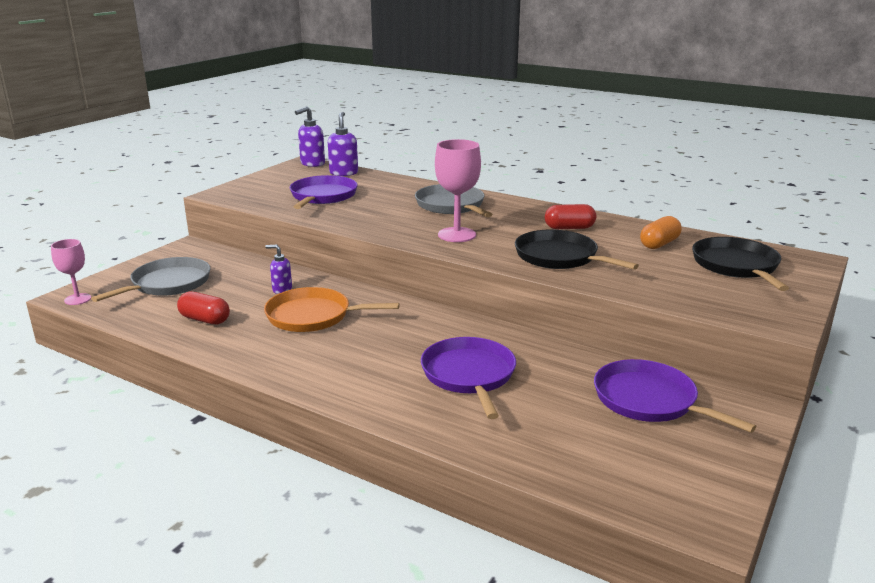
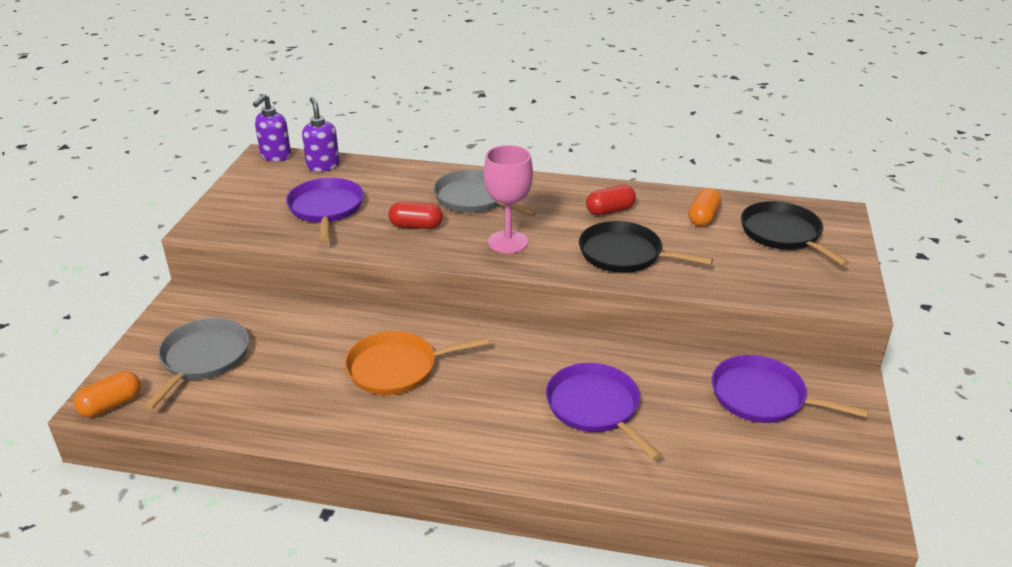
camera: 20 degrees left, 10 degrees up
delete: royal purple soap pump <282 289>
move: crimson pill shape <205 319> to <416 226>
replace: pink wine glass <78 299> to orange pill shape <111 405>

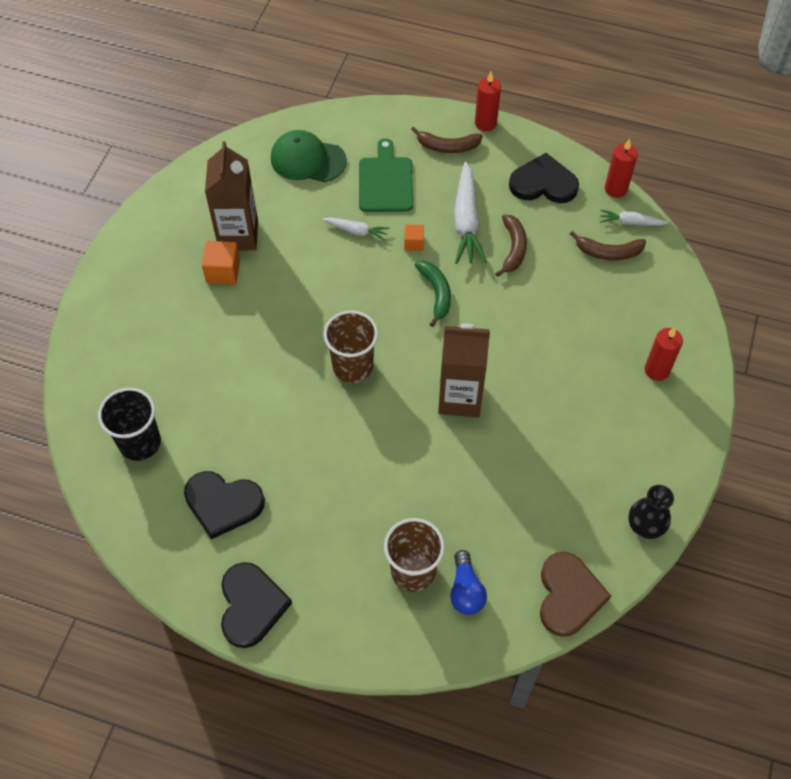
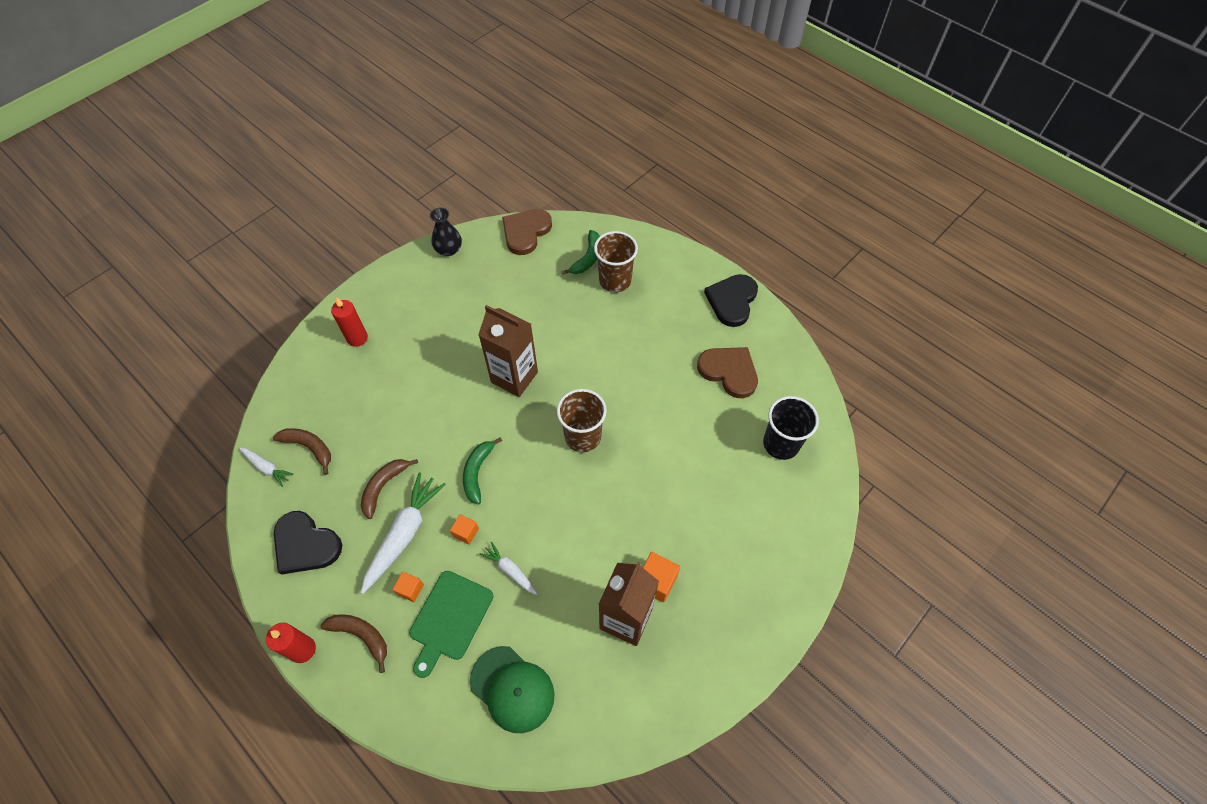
camera: 155 degrees left, 0 degrees up
delete: crimson wax candle <616 189>
insert: orange cube <410 589>
replace: royal blue bulb <466 590> to leaf-green toy banana <587 258>
recolor: ebony heart shape <223 504> to russet heart shape <729 372>

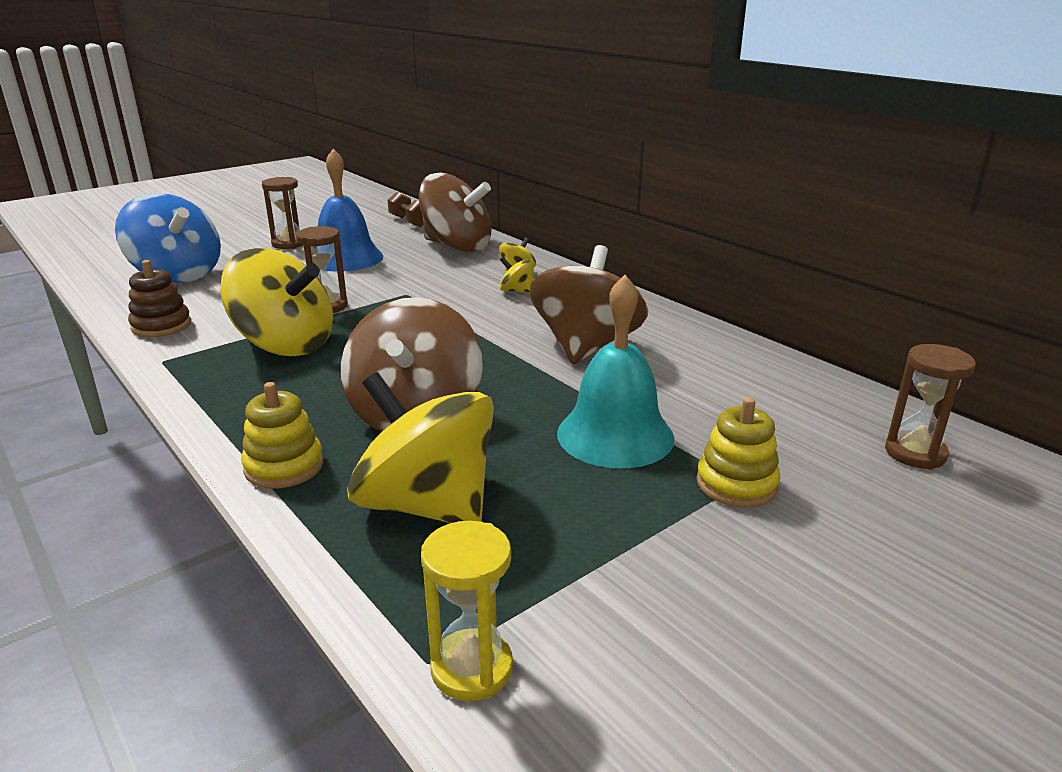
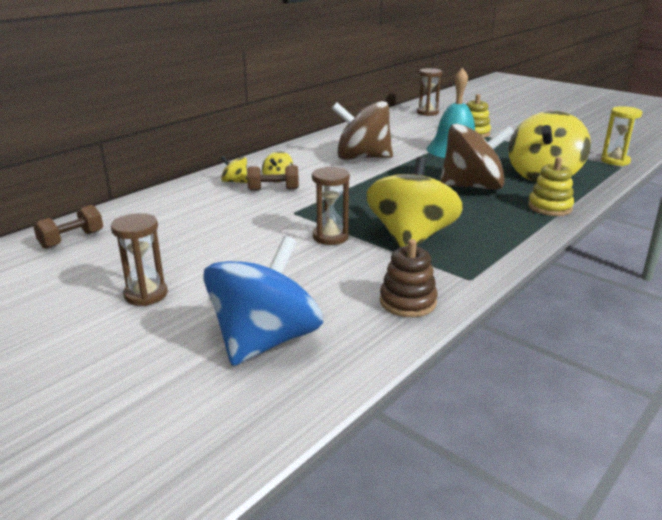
camera: 100 degrees left, 0 degrees up
delete: royal blue school bell <345 258>; russet spinning top <457 246>
insert: russet dumbbell <273 190>

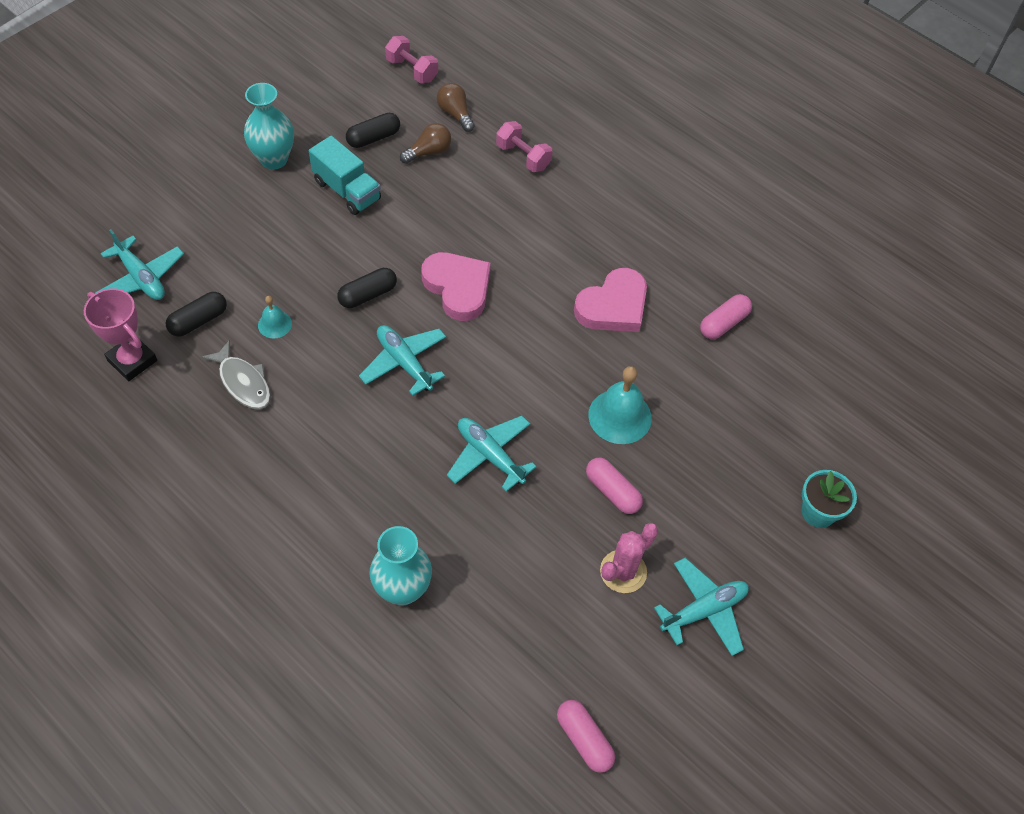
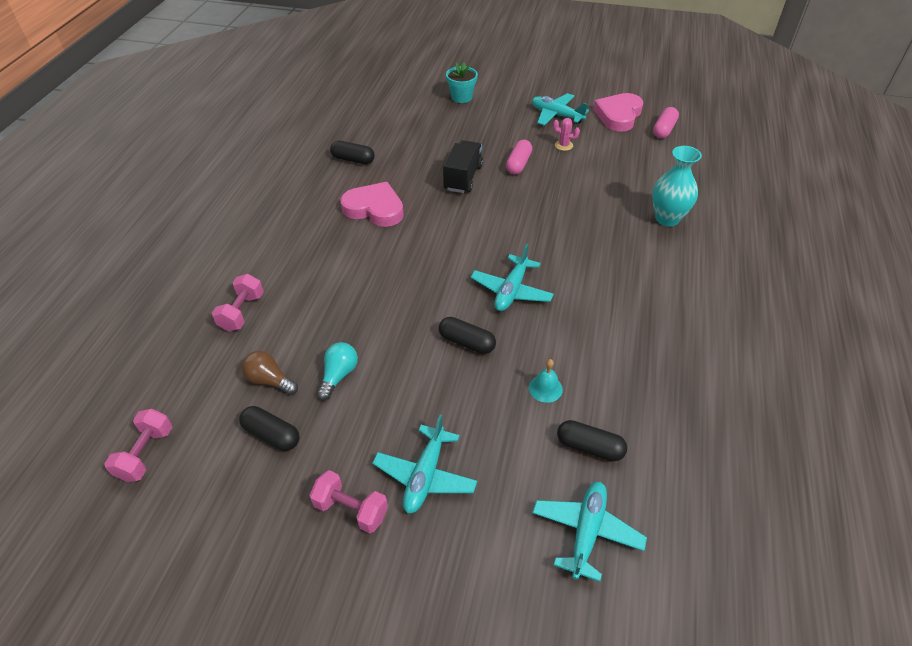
camera: 115 degrees left, 10 degrees down
delete: pink trophy <132 360>; grey toy fish <243 382>; turquoise lorry <347 190>; russet bulb <455 114>
insert: turquoise bulb <339 375>
move: turquoise aeroplane <490 455> to <425 476>; pink heart shape <458 288> to <618 115>
replace: turquoise tall vase <274 159> to pink dumbbell <351 509>; turquoise school bell <620 416> to ebony lorry <463 178>
recolor: pink pill shape <723 323> to ebony pill shape <353 160>
resize: pink prickly plant <623 571> = <563 145> x0.62

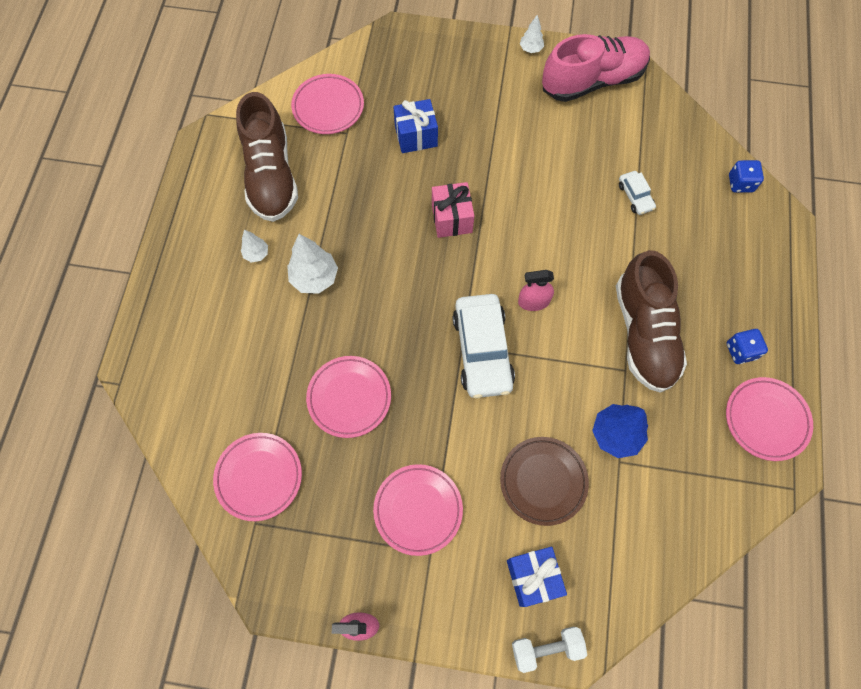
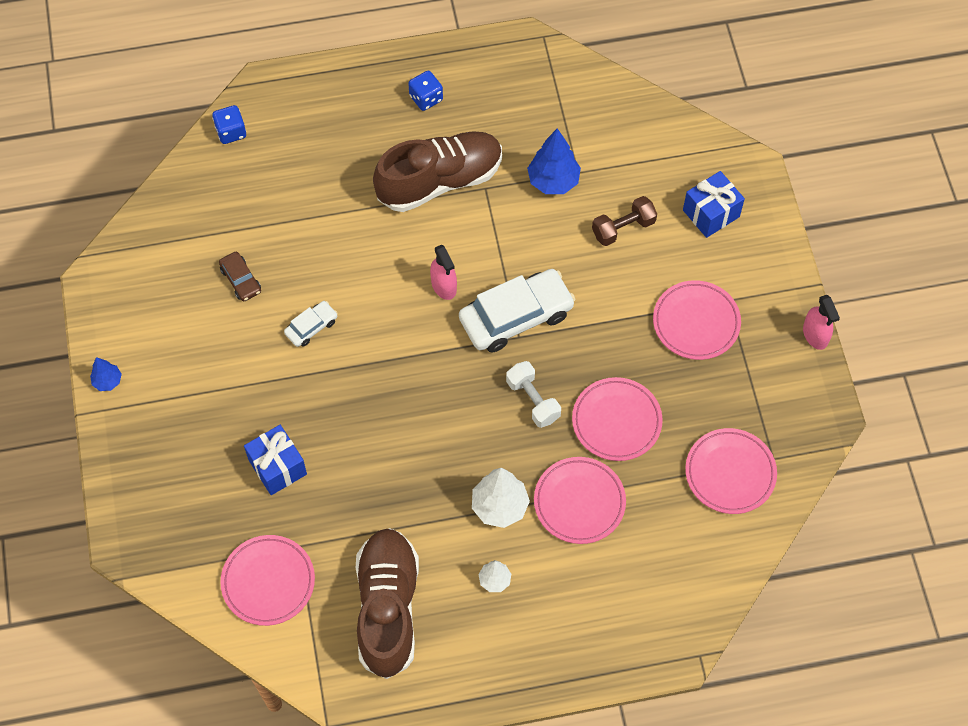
camera: 110 degrees left, 5 degrees down
delete: pink wrapped gift <452 218>; pink shoe <592 81>
insert: russet toy car <241 280>
move: white toy car <635 196> to <311 327>; white dumbbell <546 648> to <532 400>; pink dinner plate <766 420> to <579 502>
replace: russet dinner plate <543 481> to russet dumbbell <623 228>
recolor: white toy tree <531 49> to royal blue toy tree <107 381>
rotate: russet shoe <271 175> = <387 608> 60 degrees counterclockwise

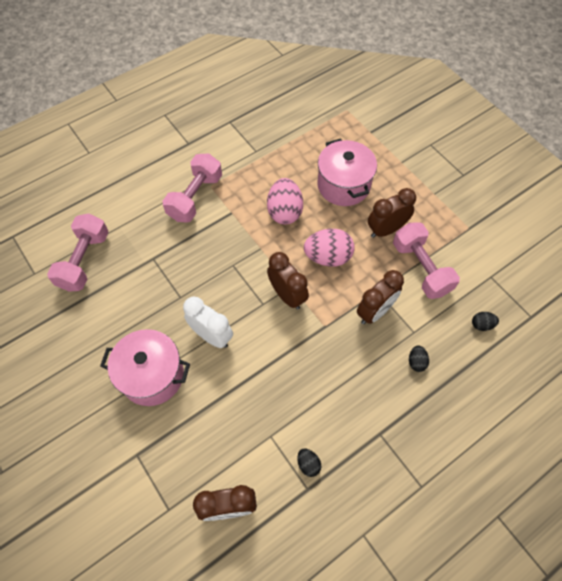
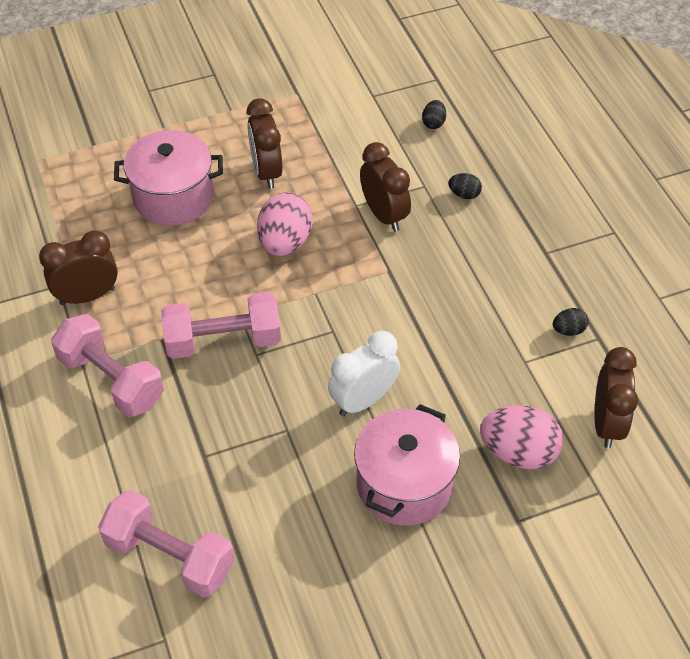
camera: 75 degrees left, 10 degrees down
move: russet alarm clock <287 295> to <87 296>; pink dumbbell <421 268> to <223 341>; pink egg shape <284 212> to <518 452>

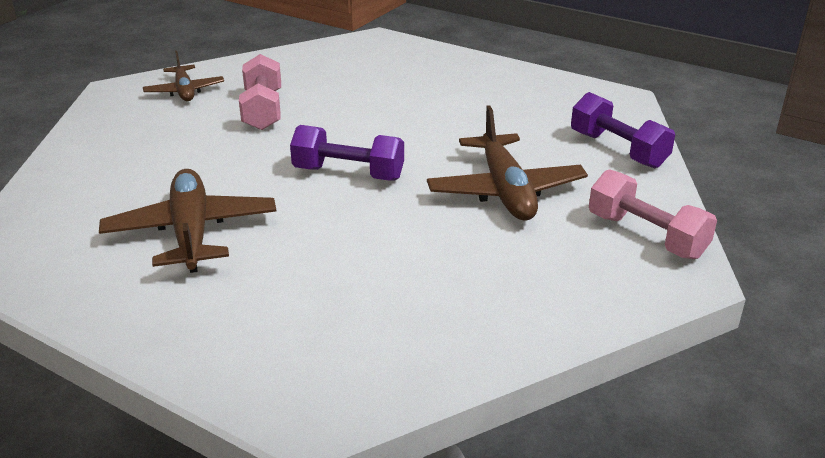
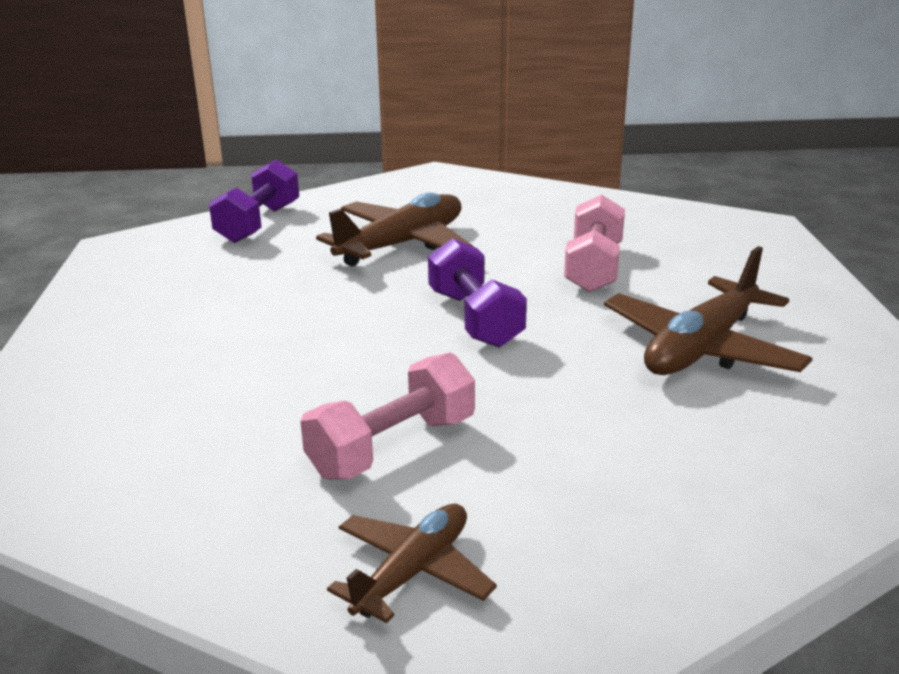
camera: 125 degrees left, 5 degrees down
move: pink dumbbell <646 236> to <594 267>

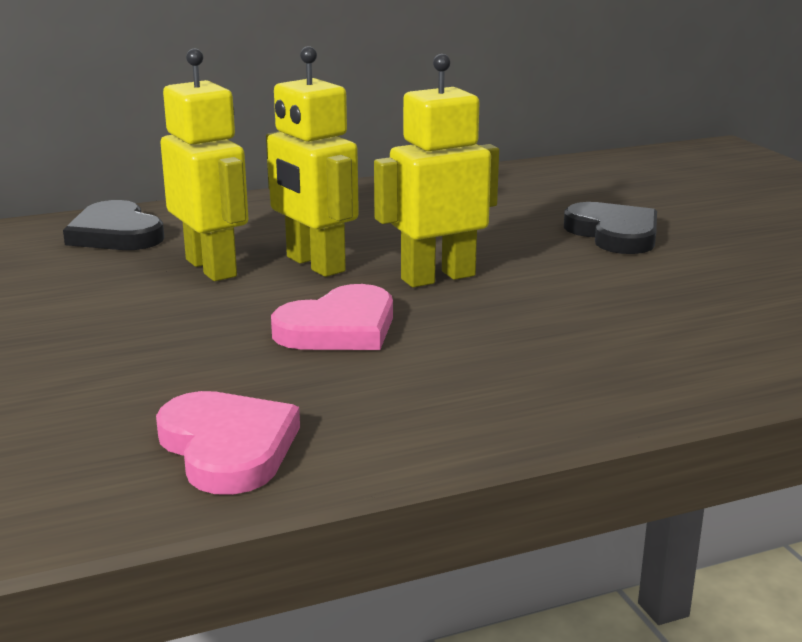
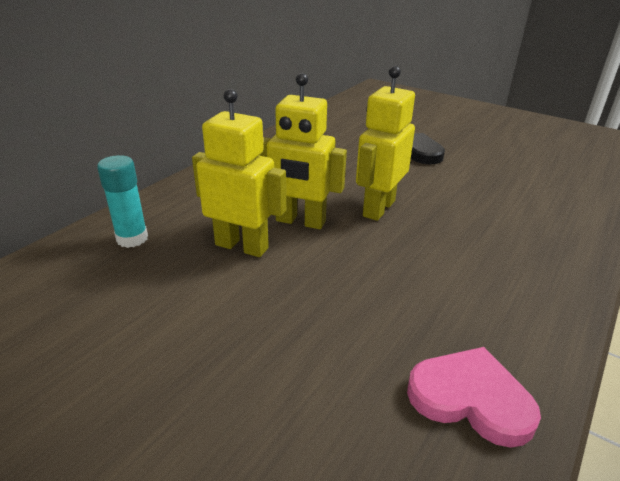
camera: 35 degrees left, 10 degrees up
delete: pink heart shape <339 328>
replace: ebony heart shape <116 234> to turquoise stick of glue <132 238>

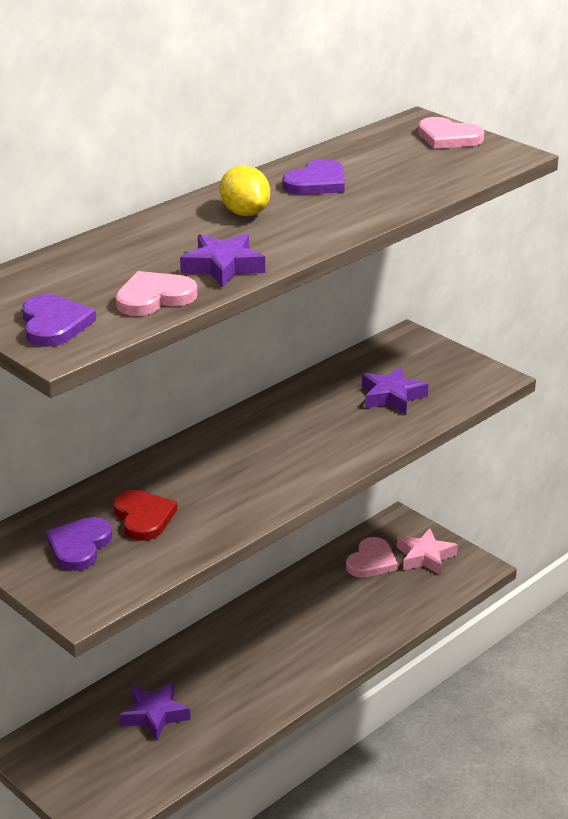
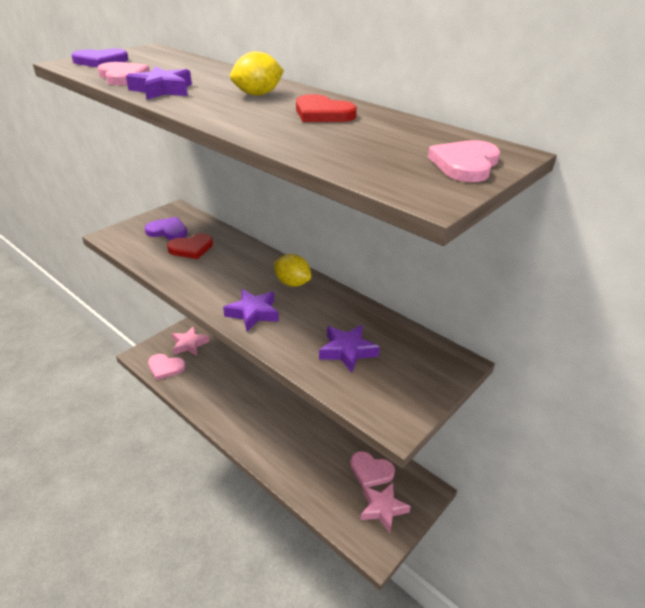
camera: 85 degrees right, 5 degrees up
insert: pink heart shape <165 367>; pink star <189 344>; yellow lemon <292 283>
move: royal purple star <155 715> to <253 313>
recolor: royal purple heart shape <317 182> to crimson heart shape <322 113>

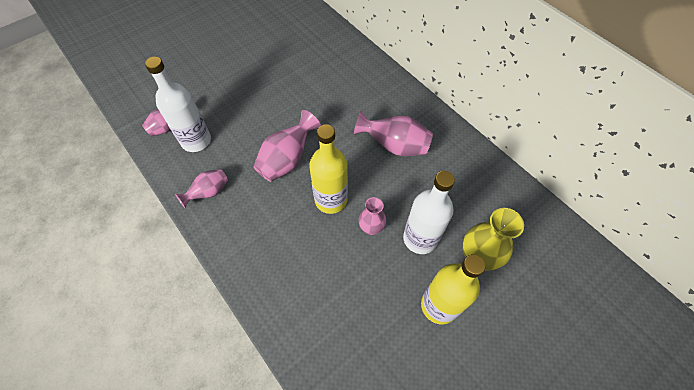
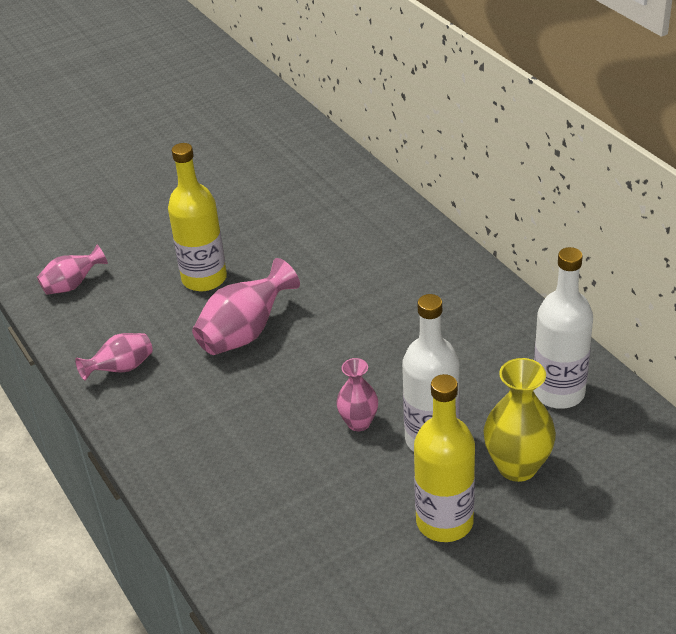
camera: 10 degrees right, 20 degrees down
delete: pink tall vase <394 146>
move: yellow flask <331 200> to <204 279>; white flask <196 141> to <558 392>

